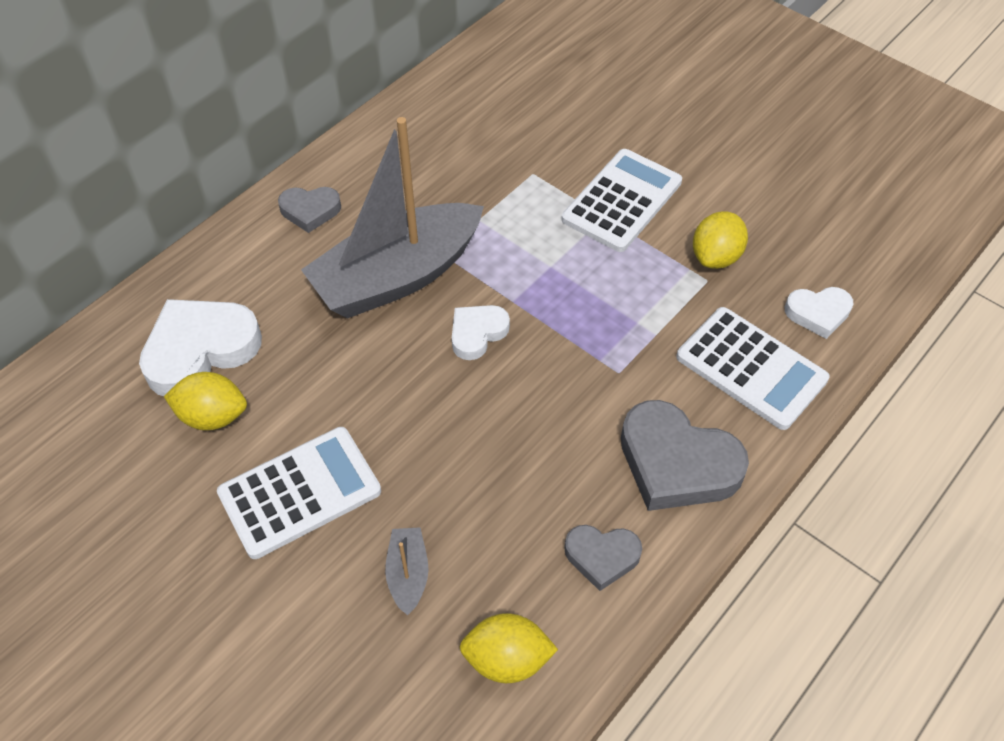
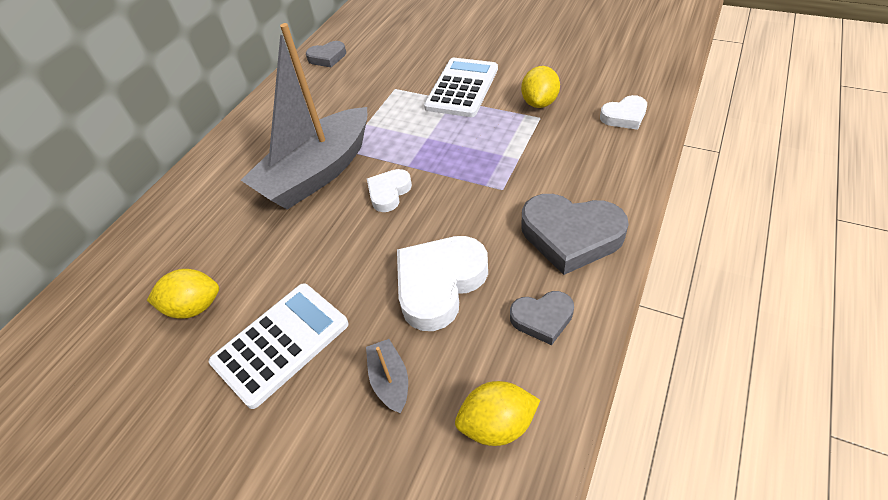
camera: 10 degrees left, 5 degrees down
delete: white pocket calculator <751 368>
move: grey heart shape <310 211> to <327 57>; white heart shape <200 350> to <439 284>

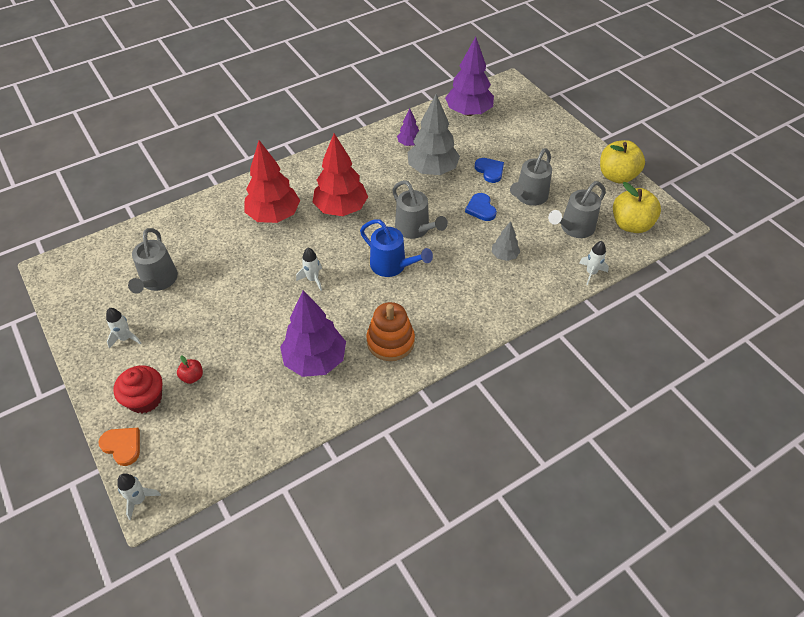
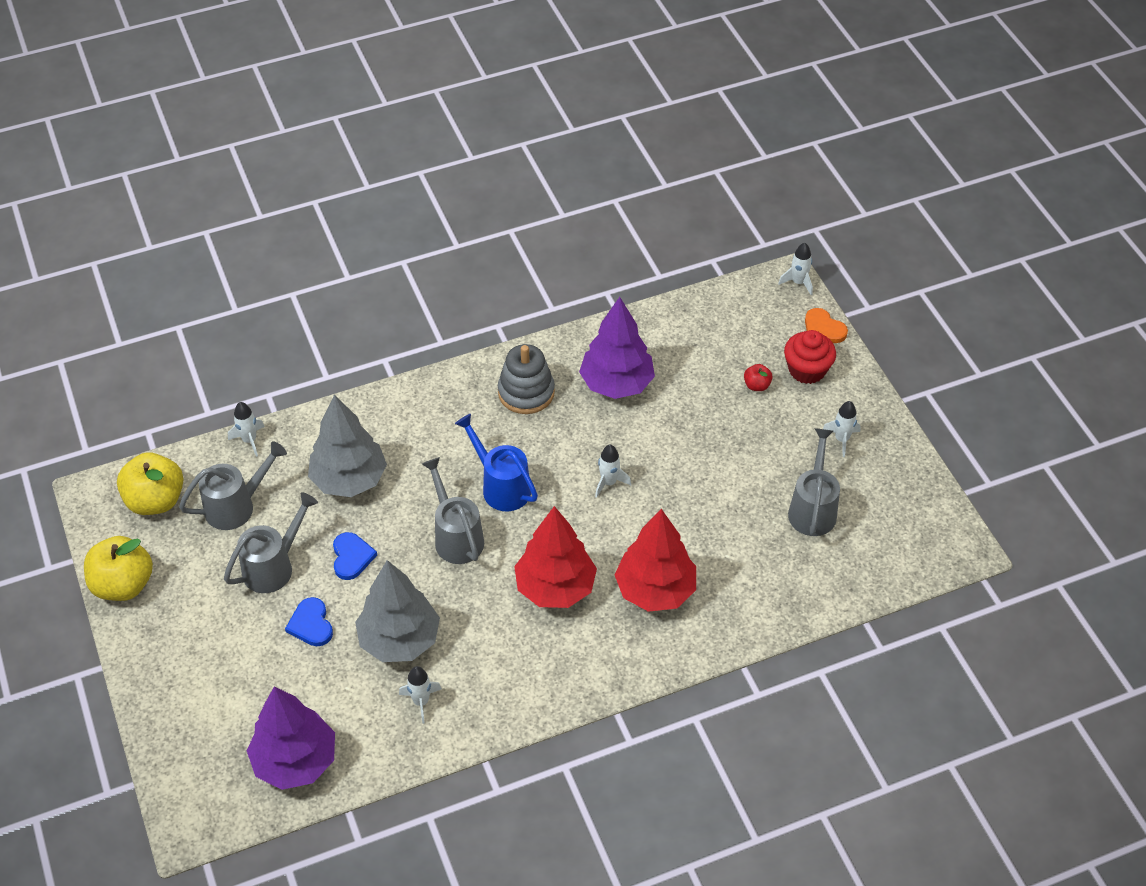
camera: 170 degrees left, 0 degrees up
replace: royal purple toy tree <409 144> to white spaceship <421 701>
recolor: orange stacking rings <390 341> to grey stacking rings <526 392>
resize: grey toy tree <504 255> = <349 480> x2.03

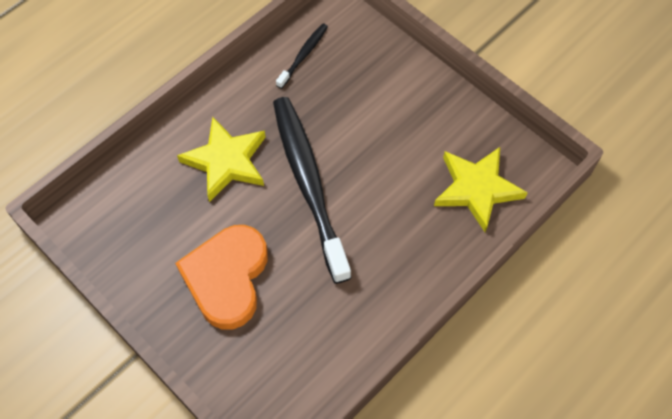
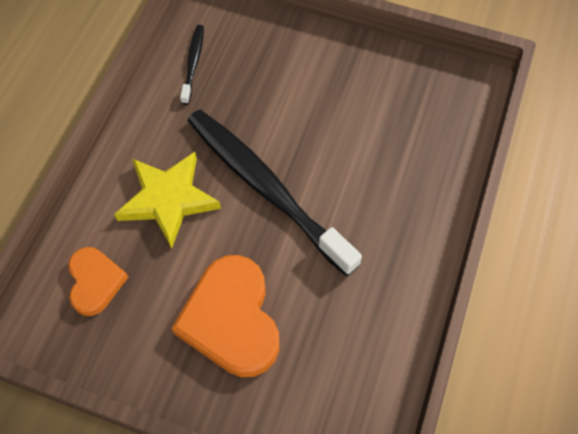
camera: 25 degrees left, 0 degrees up
delete: yellow star <477 189>
insert: orange heart shape <95 282>

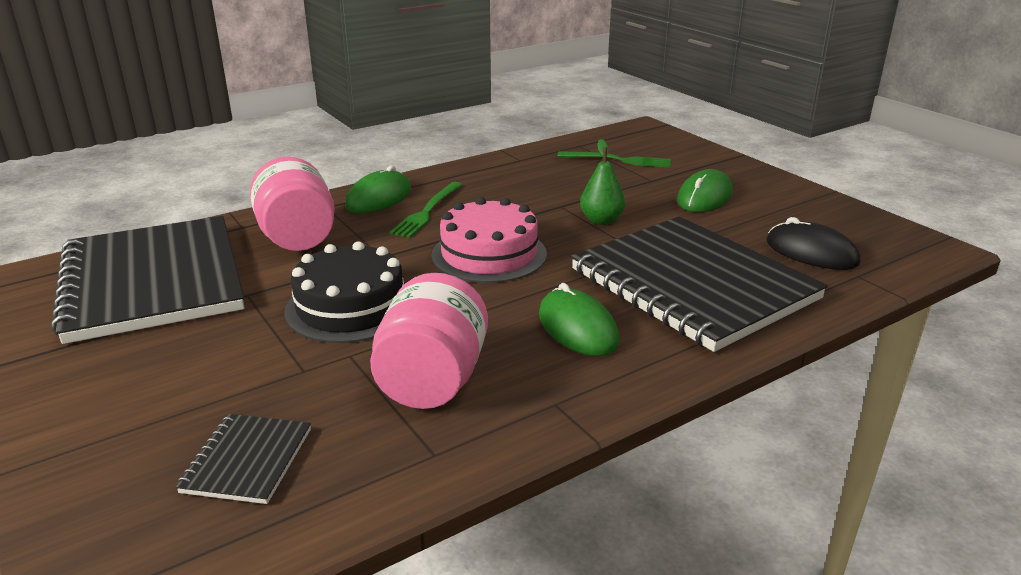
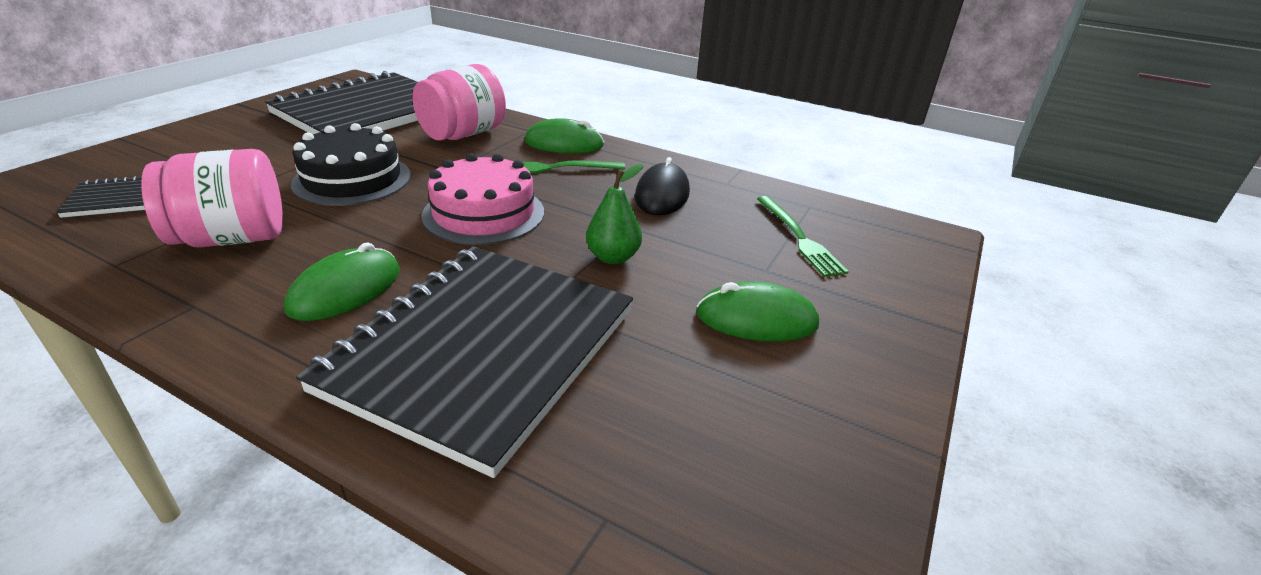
camera: 60 degrees right, 5 degrees up
move: ebony mouse <811 252> to <662 195>

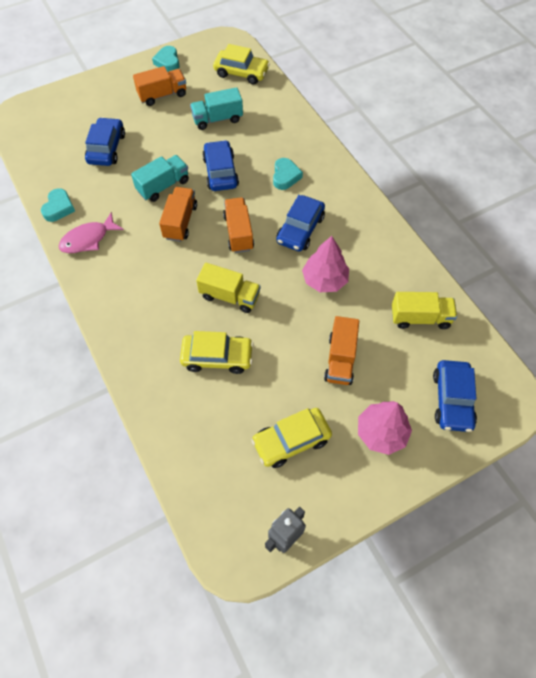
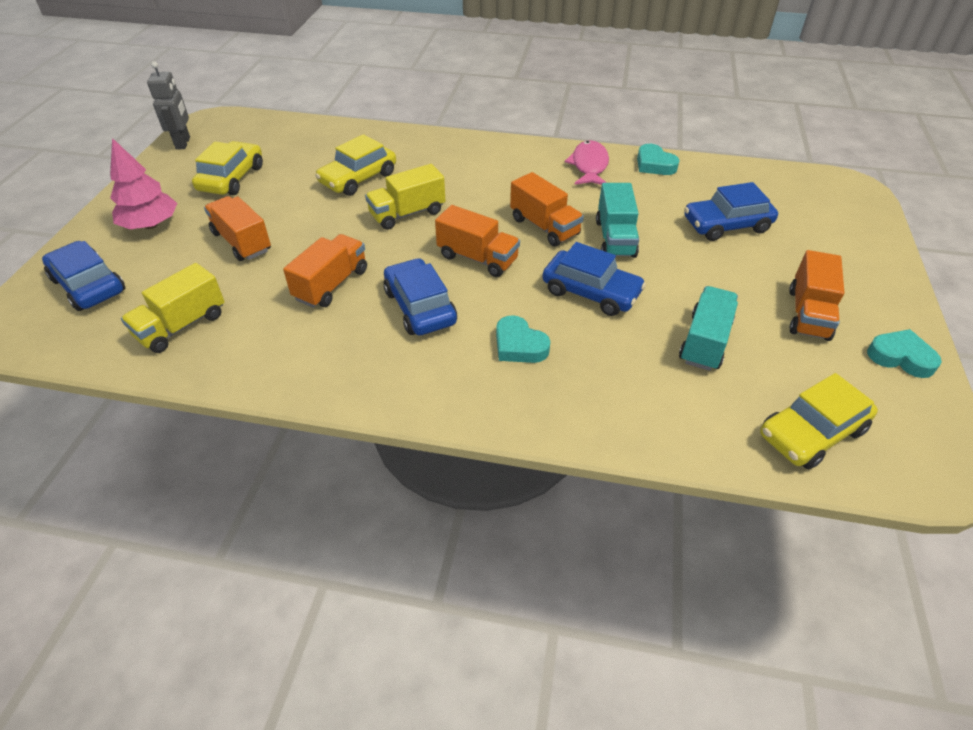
camera: 130 degrees right, 15 degrees down
replace: pink toy tree <325 280> to orange lorry <331 284>
rotate: royal blue toy car <106 148> = <726 225> 120 degrees clockwise

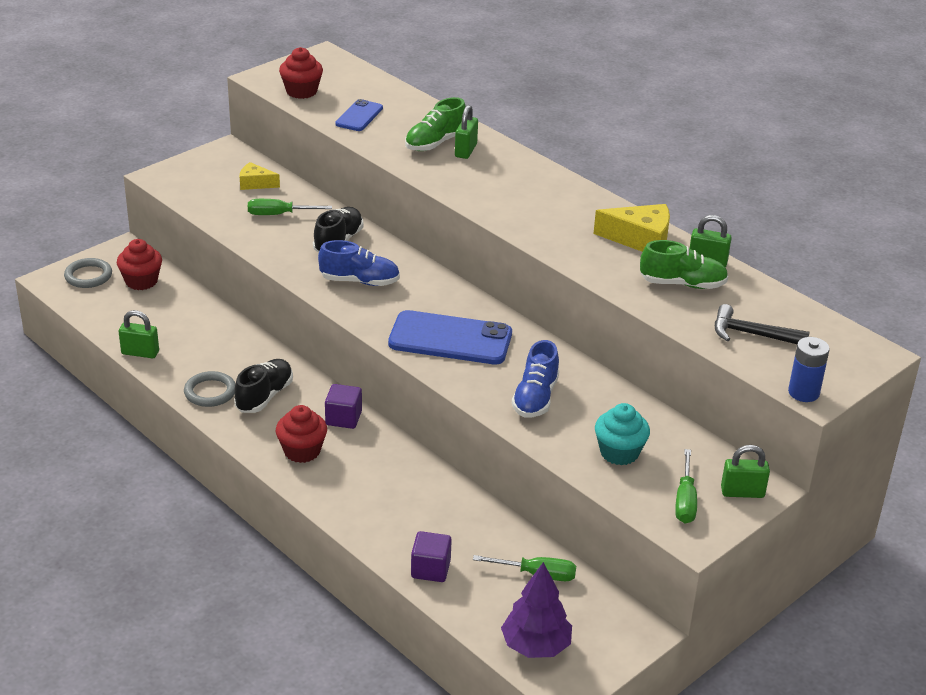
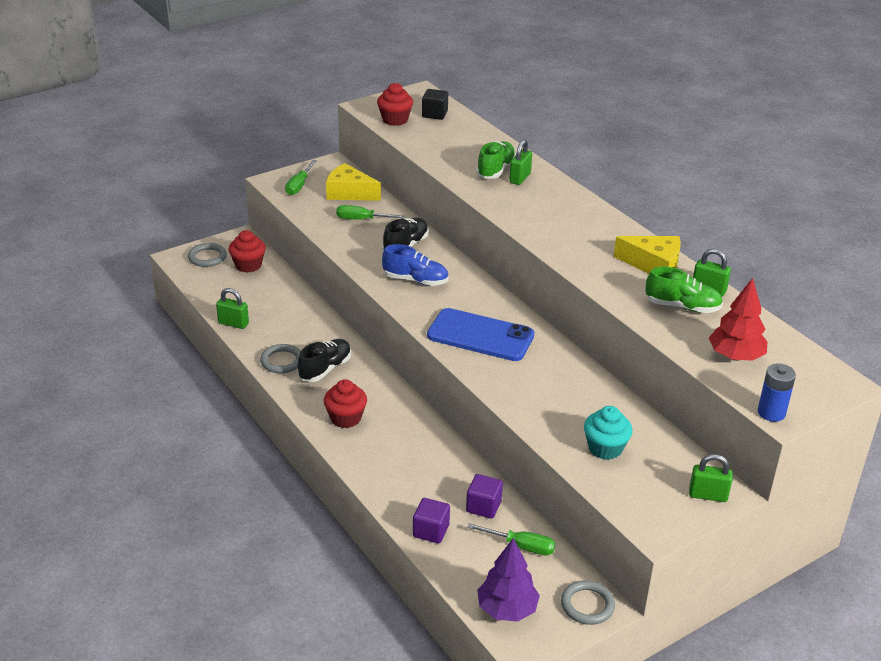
camera: 10 degrees right, 0 degrees up
delete: royal blue smartphone <359 116>; royal blue shoe <535 398>
insert: ebony cube <434 114>; grey torus <587 605>
move: leaf-green hand screwdriver <685 501> to <299 185>; royal purple cube <343 418> to <483 506>
replace: ebony claw hammer <752 334> to crimson toy tree <735 356>
rotate: leaf-green shoe <435 143> = <495 170> 150 degrees clockwise
resize: yellow cheese <255 183> = <349 193> x1.65

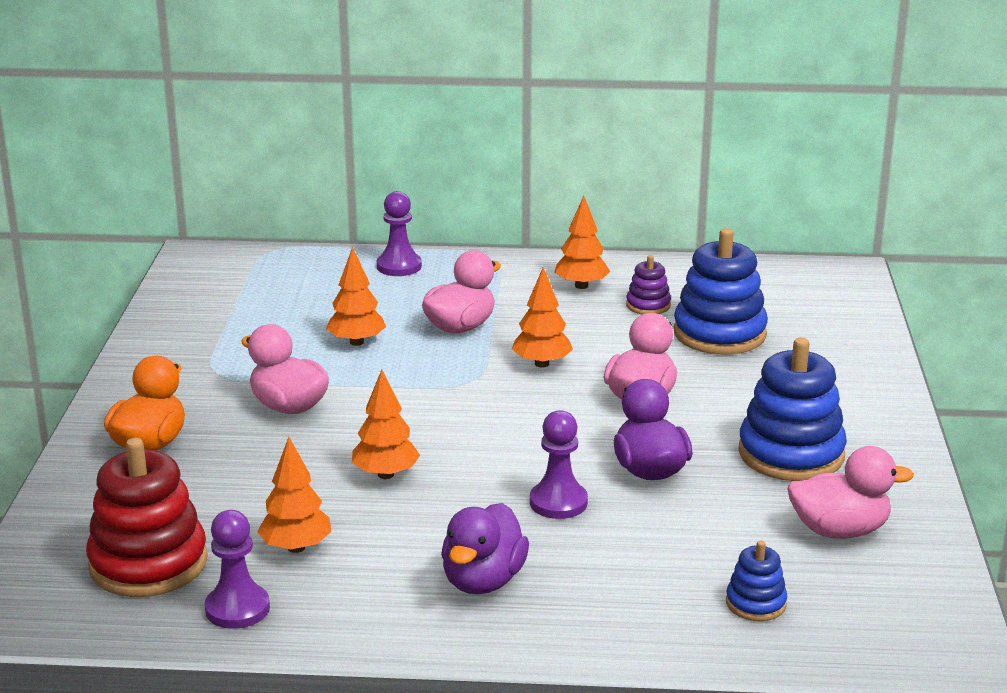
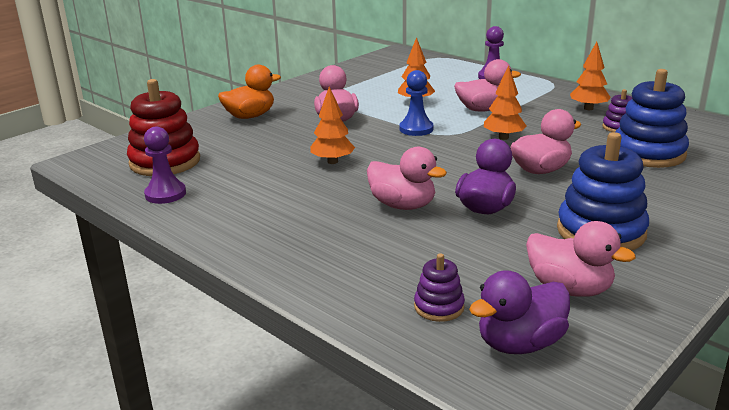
camera: 40 degrees right, 0 degrees up
delete: orange toy tree <296 547>
insert: royal blue game pawn <416 129>
move: royal purple toy duck <483 581> to <520 343>
replace: royal purple game pawn <558 502> to pink toy duck <402 205>
recolor: royal blue stacking rings <755 603> to royal purple stacking rings <439 307>

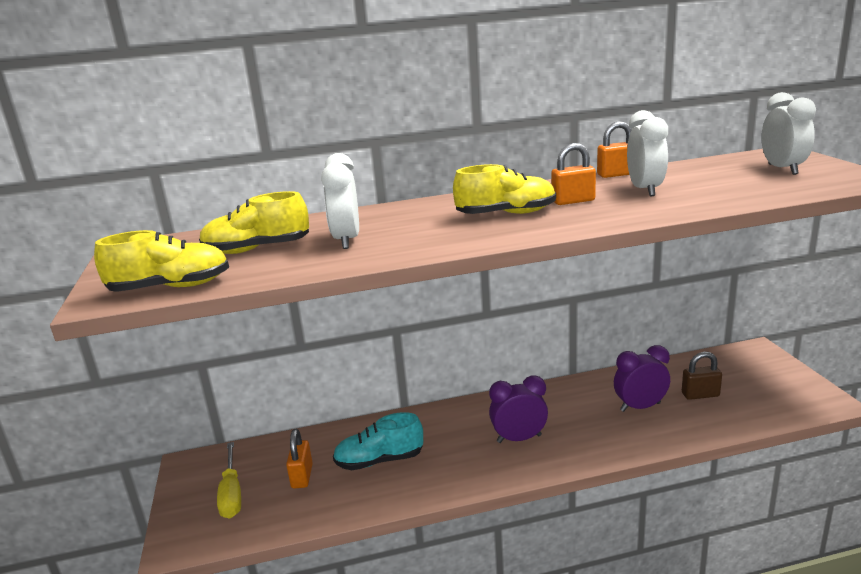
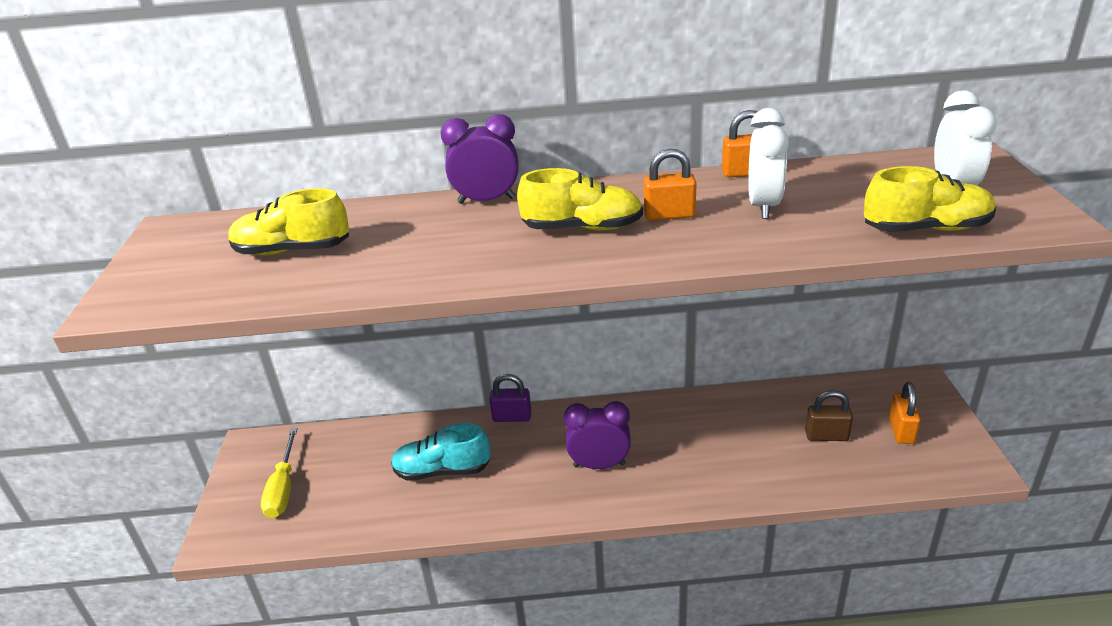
camera: 10 degrees right, 10 degrees up
delete: white alarm clock <347 240>
insert: royal purple lock <512 417>
move: royal purple alarm clock <640 407> to <486 200>; yellow shoe <170 287> to <926 229>; orange lock <302 476> to <901 431>

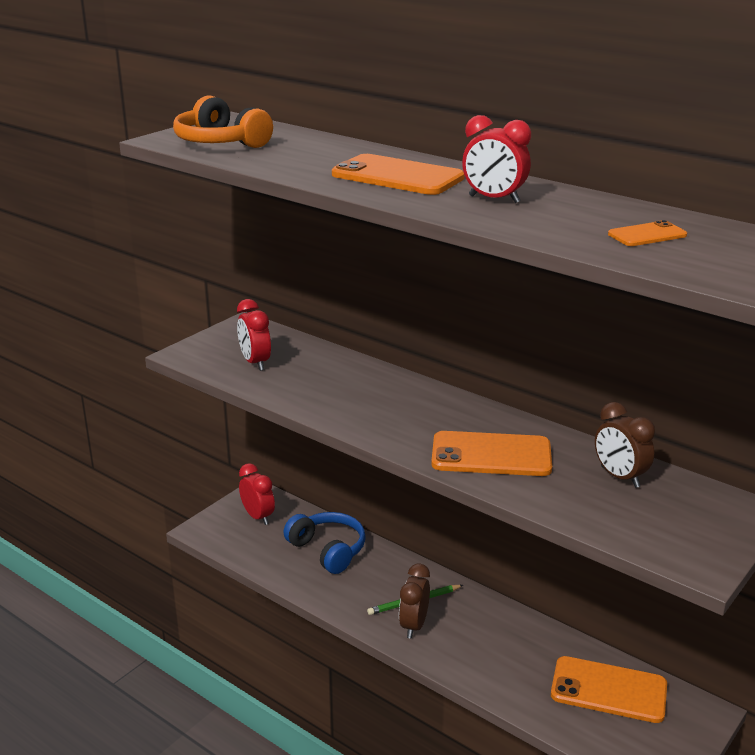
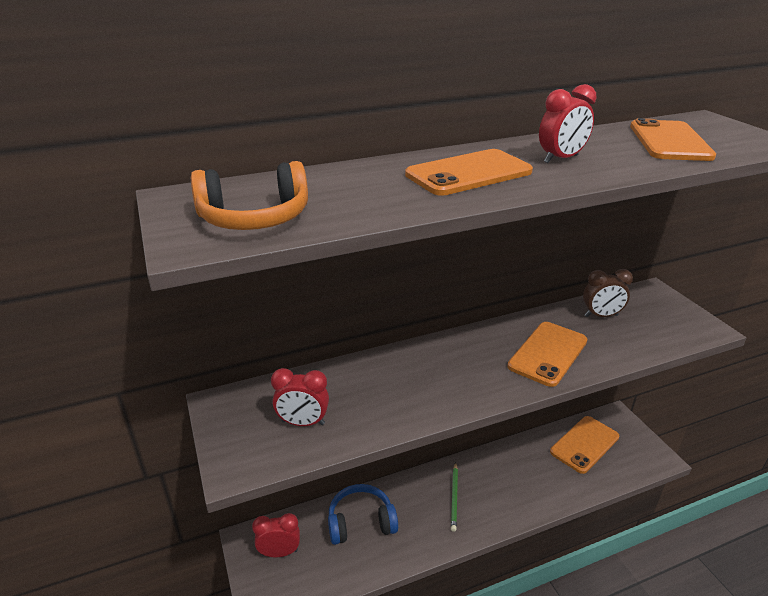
camera: 60 degrees left, 5 degrees up
delete: russet alarm clock <414 625>
resize: orange smartphone <647 235> = <669 141> x1.98

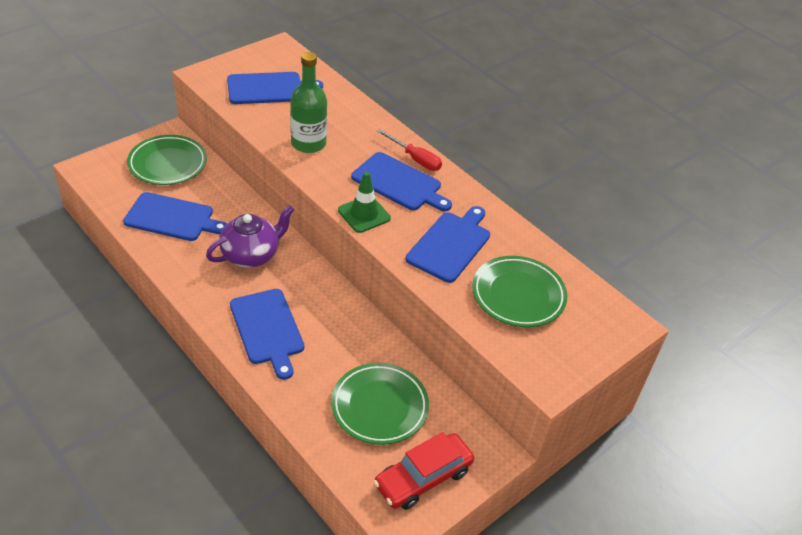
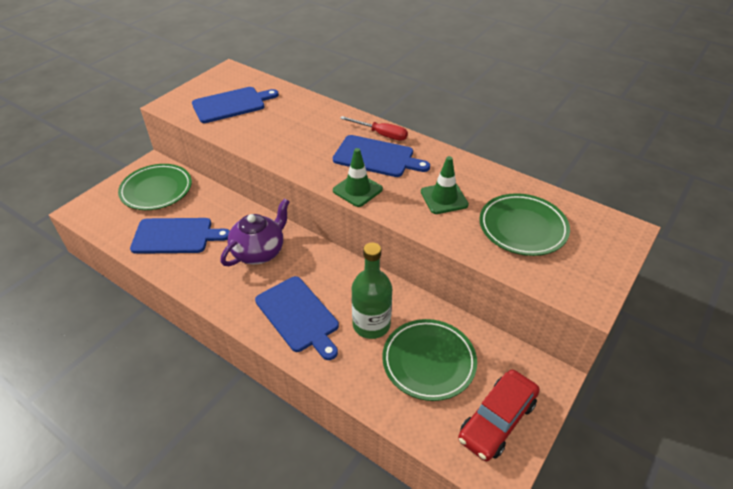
camera: 10 degrees left, 0 degrees up
move: leaf-green flask <308 143> to <371 324>
replace: royal blue cutting board <450 244> to leaf-green traffic cone <444 198>

